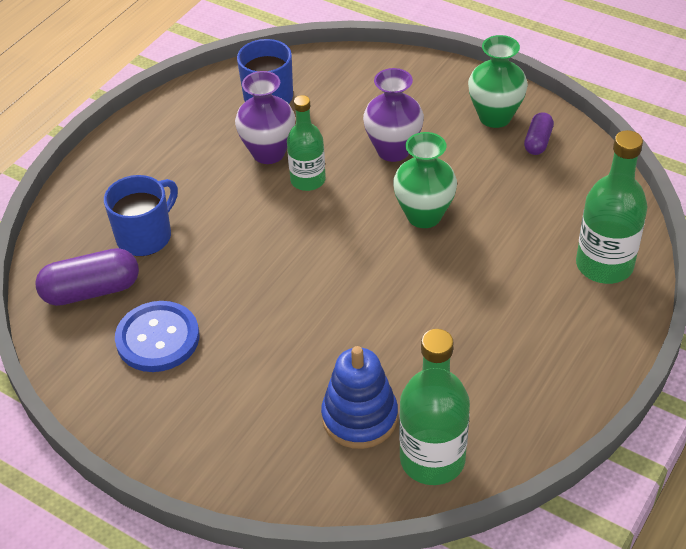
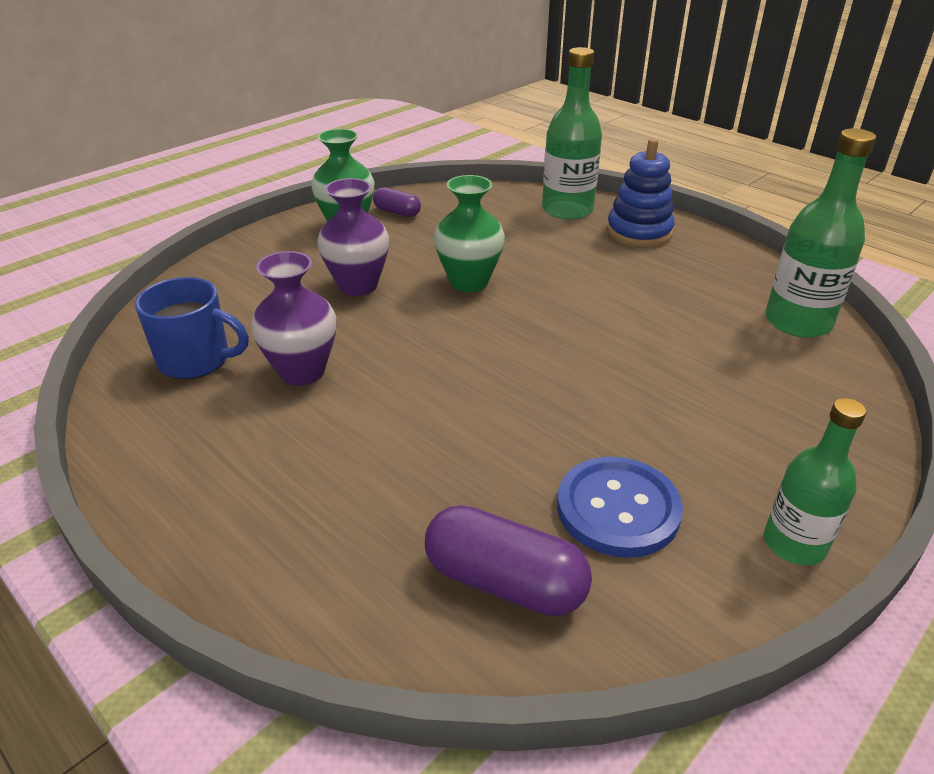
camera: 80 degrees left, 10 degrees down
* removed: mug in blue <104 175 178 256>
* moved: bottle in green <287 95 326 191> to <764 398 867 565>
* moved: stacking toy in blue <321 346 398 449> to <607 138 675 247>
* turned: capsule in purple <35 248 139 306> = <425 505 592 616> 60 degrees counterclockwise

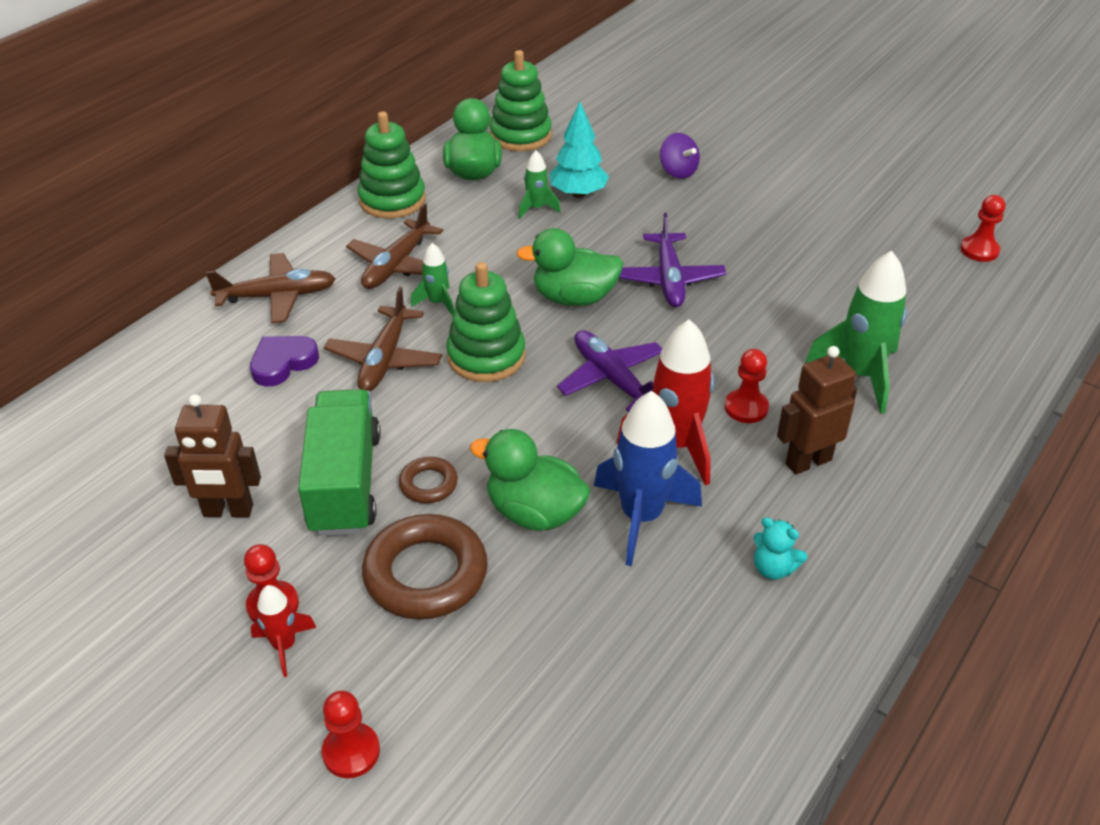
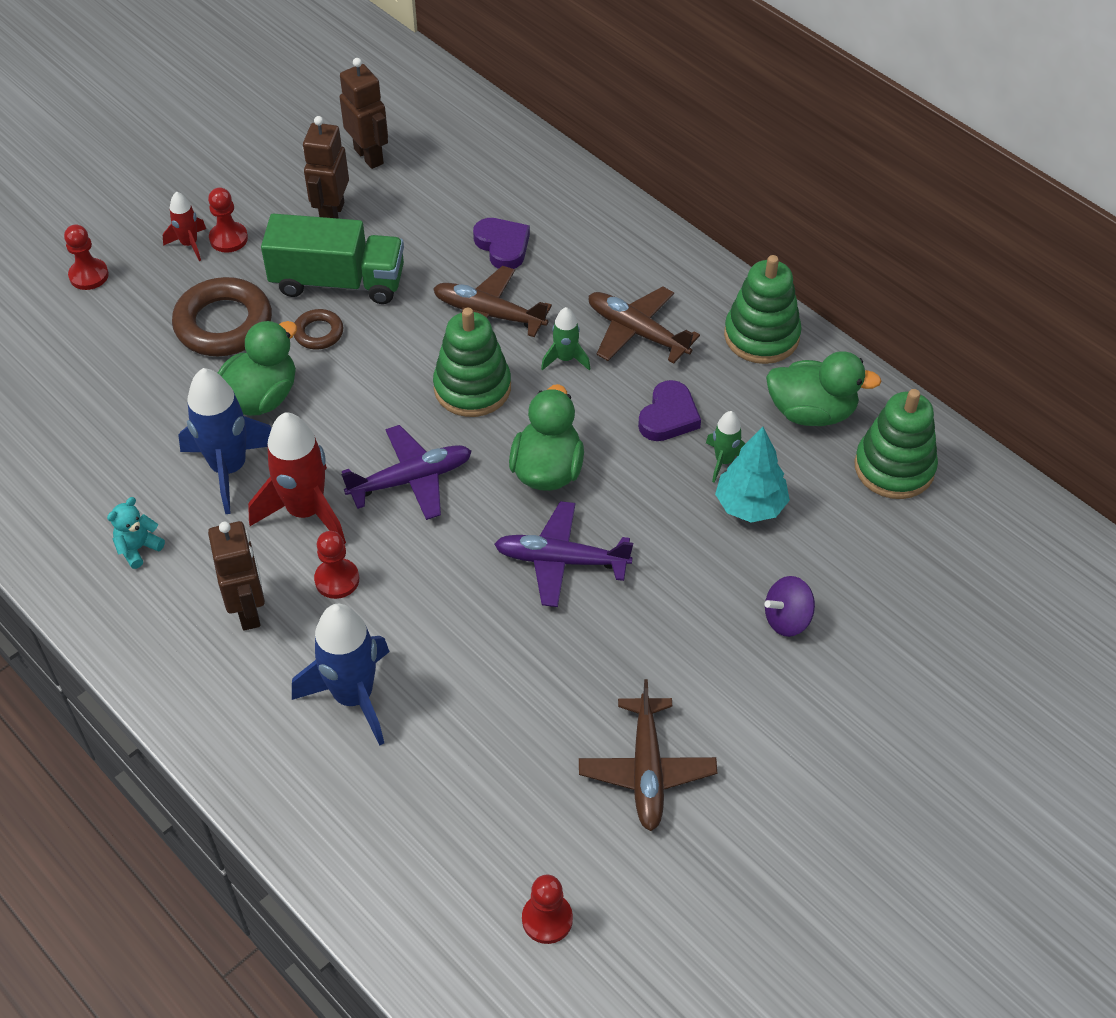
camera: 100 degrees right, 10 degrees up
* added: robot in brown <340 58 388 169>
* added: heart in purple <638 380 701 441>
* moved: plane in brown <206 253 336 323> to <579 679 717 831>
* recoloured: rocket in green <805 251 907 414> to rocket in blue <292 604 390 746>

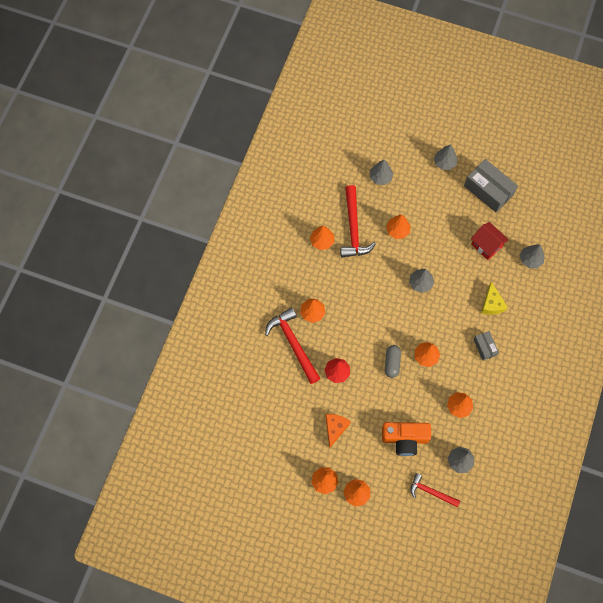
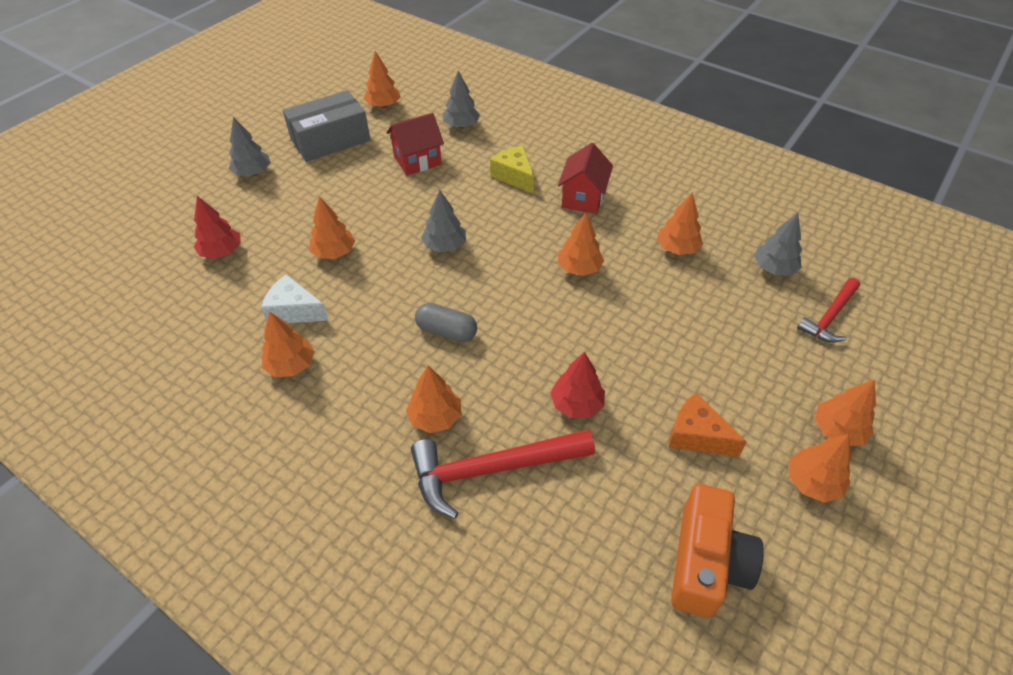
camera: 75 degrees left, 20 degrees down
* added: tree in orange <364 51 401 108>
* moved: camera in orange <382 422 431 456> to <671 484 764 618>
* moved: capsule in grey <385 345 401 378> to <415 303 477 342>
* replaced: hammer in red <340 185 376 257> to cheese in white <261 274 329 323>
* replaced: box in grey <473 331 499 361> to house in red <558 143 613 214>
* recoloured: tree in grey <370 160 393 185> to tree in red <194 196 241 259>
* turned: cheese in yellow <481 281 508 315> = <490 146 534 193> 135 degrees counterclockwise

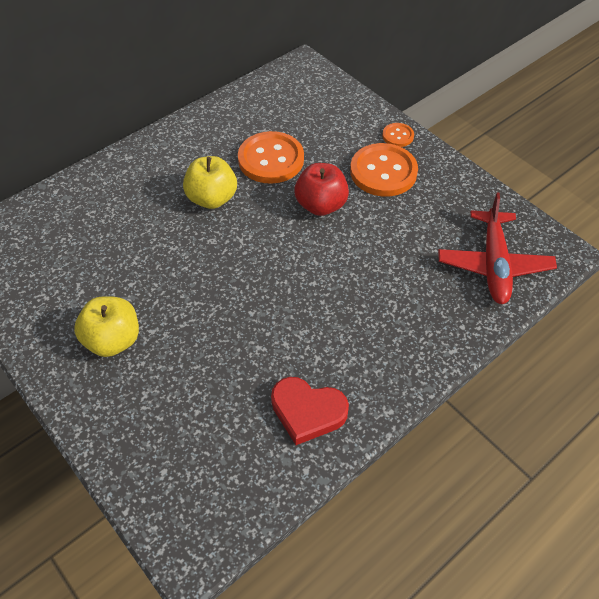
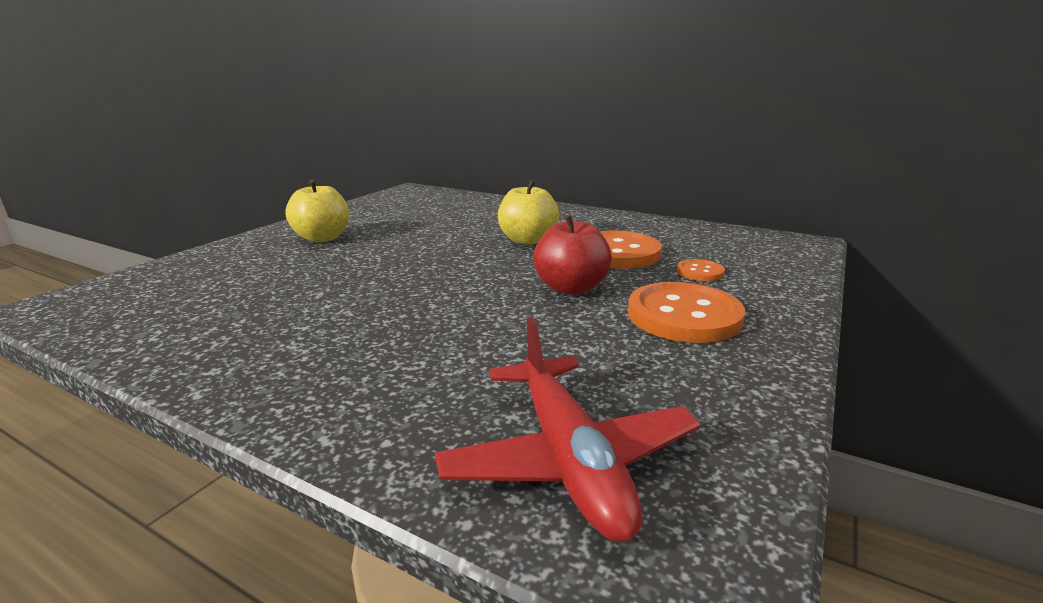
camera: 70 degrees right, 30 degrees down
* removed: heart in red <271 377 349 445>
* moved: button in orange <382 123 414 147> to <677 259 725 281>
* turned: plane in red <438 192 557 304> = <435 318 700 542> 90 degrees counterclockwise

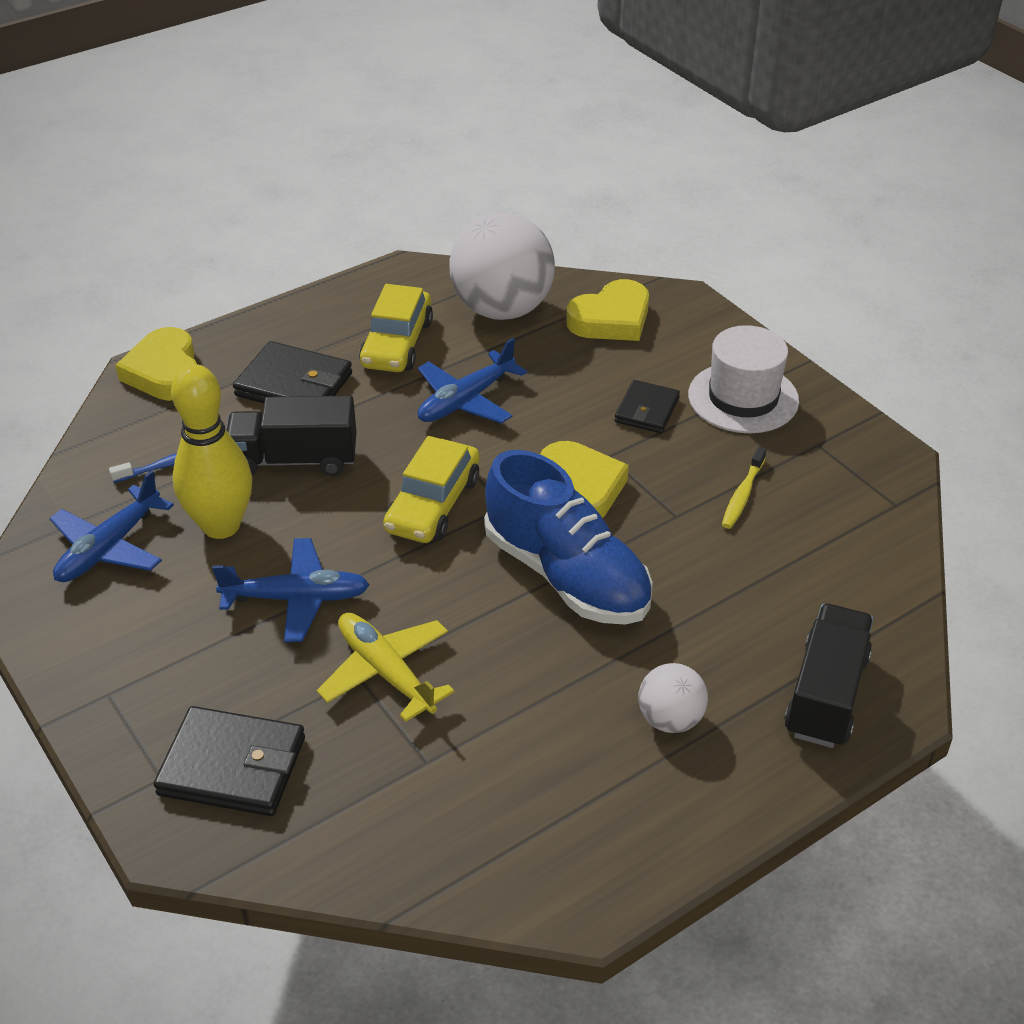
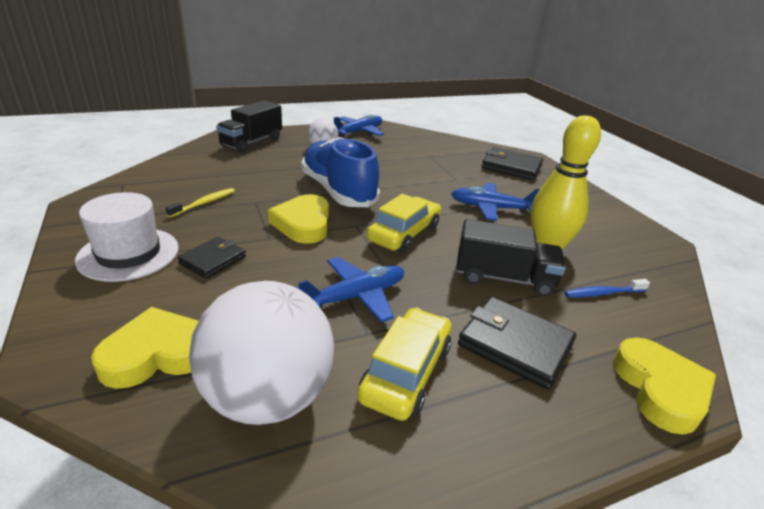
camera: 170 degrees left, 10 degrees down
* removed: plane in yellow <317 613 455 722>
* moved: plane in blue <49 470 174 582> to <334 114 384 137>

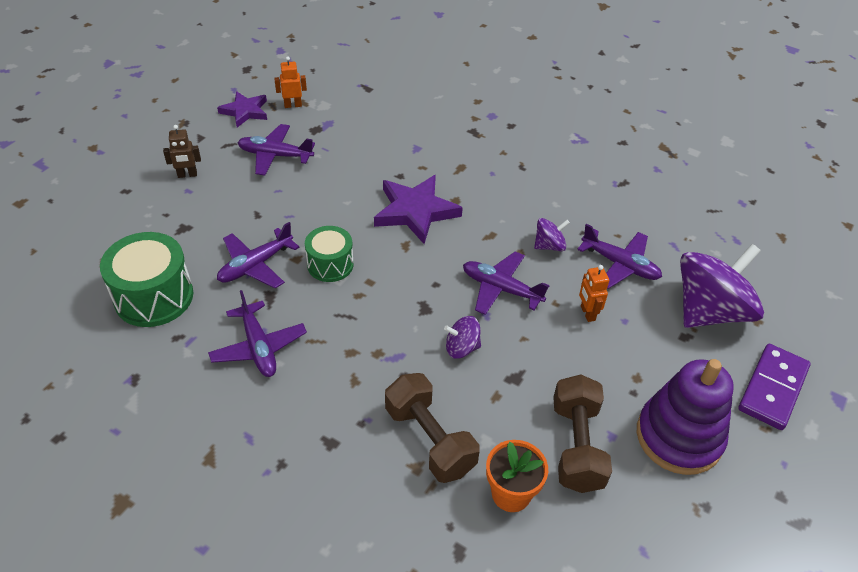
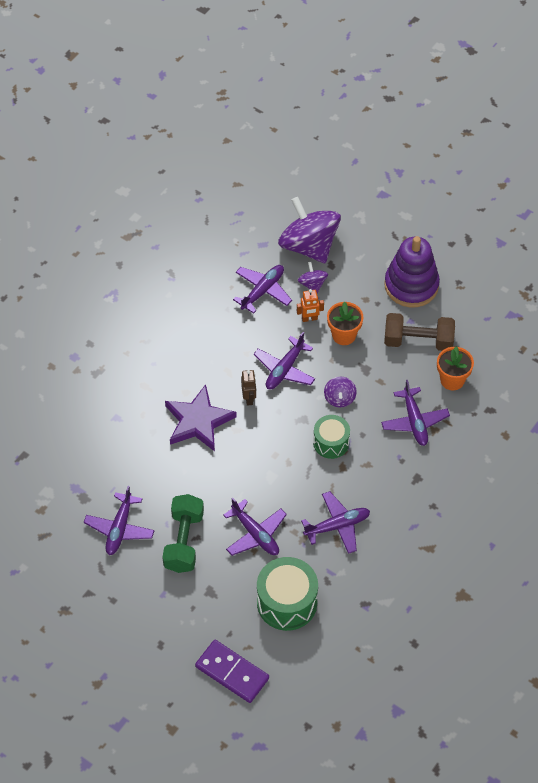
camera: 85 degrees left, 10 degrees up
* removed: star in purple <217 91 267 127>
* removed: robot in orange <274 56 307 108>
* added: dumbbell in green <162 494 204 573>
* added: flower pot in orange <327 302 363 345>
* moved: robot in brown <163 125 201 178> to <241 370 256 406>
* moved: drum in green <305 226 354 282> to <313 415 350 459>
* moved: spinning top in purple <534 218 570 251> to <298 262 328 293>
* moved: domino in purple <738 344 811 430> to <195 640 269 703>
* replaced: dumbbell in brown <385 373 480 483> to plane in purple <381 380 450 446>

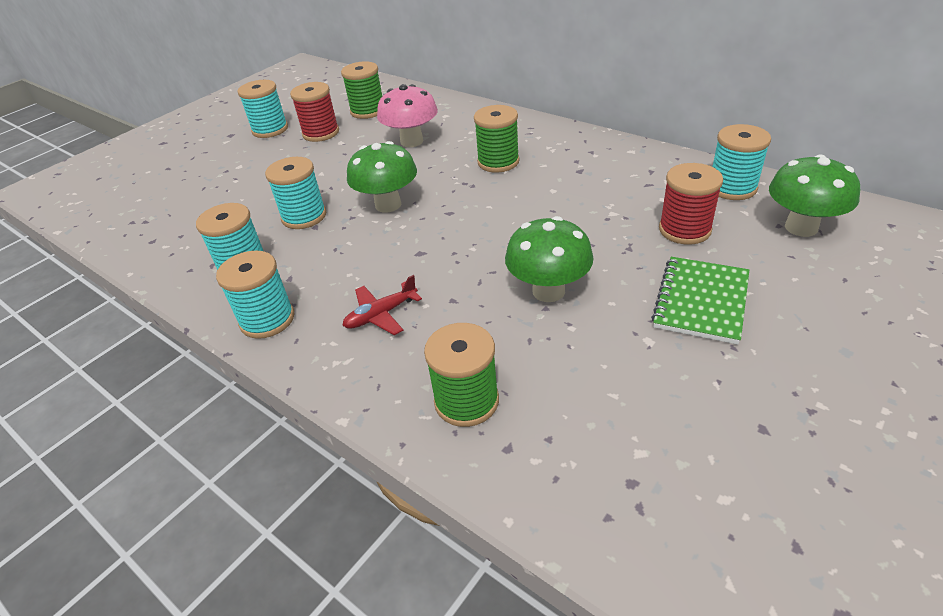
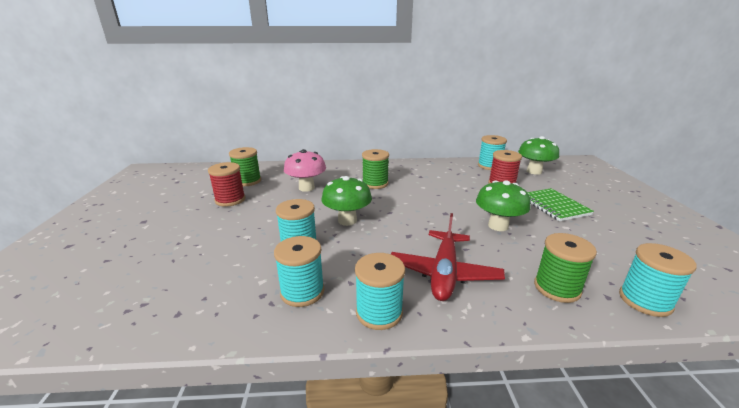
camera: 45 degrees left, 15 degrees down
* moved: spool in turquoise <238 80 288 138> to <619 243 697 317>
* resized: plane in red <342 275 422 335> = <391 213 505 301> x1.82

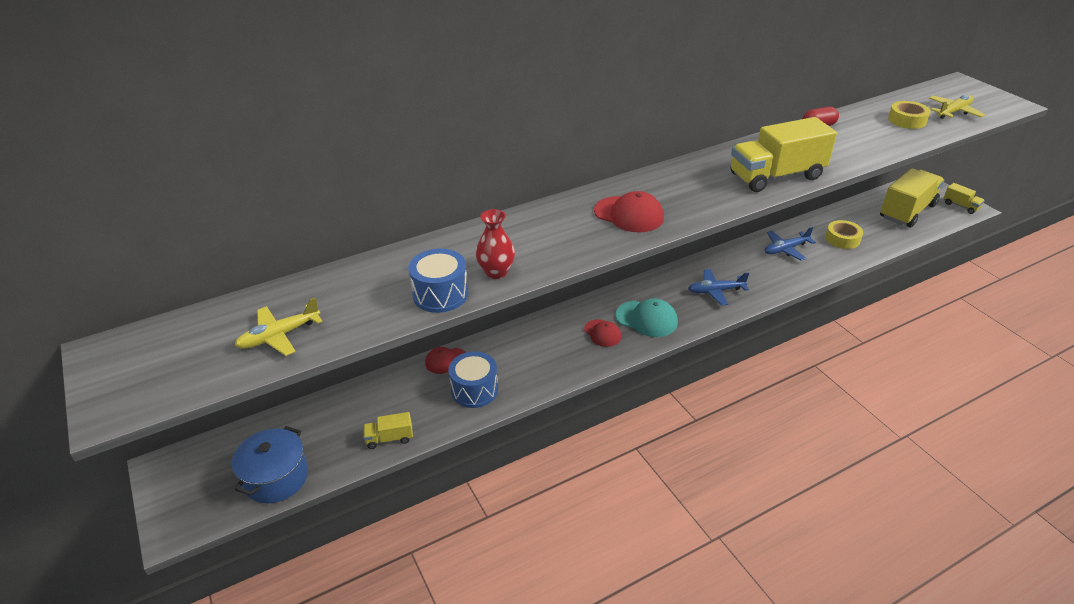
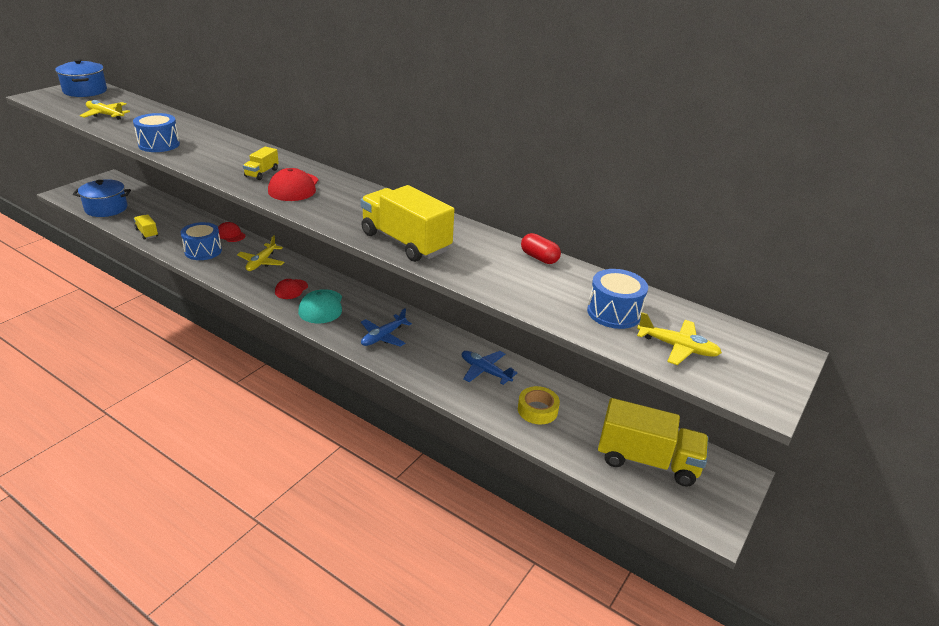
camera: 60 degrees right, 5 degrees down
* removed: vase in red <476 209 515 279>
* added: pot in blue <55 59 107 97>
* added: plane in yellow <237 236 285 271>
* moved: truck in yellow <944 183 985 214> to <243 147 279 180>
* replaced: tape in yellow <888 101 931 129> to drum in blue <587 269 648 329>
* turned: plane in blue <688 269 749 306> = <361 308 412 347> 105 degrees counterclockwise

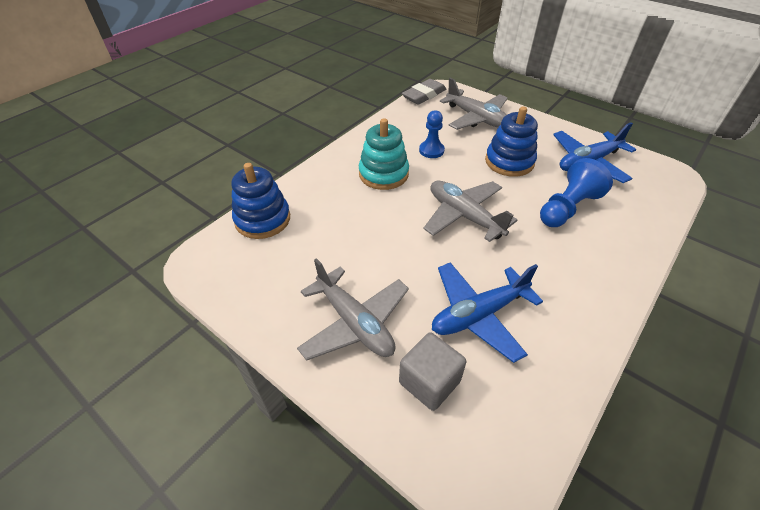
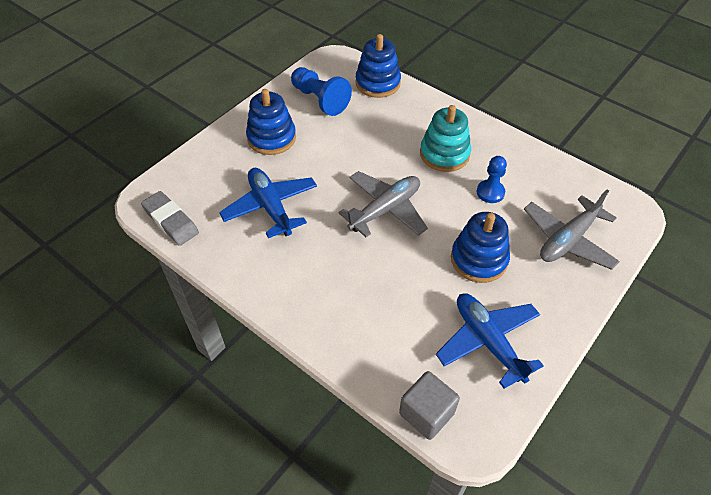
camera: 90 degrees right, 5 degrees up
* moved: cube in grey <399 333 466 411> to <399 371 460 440>
* moved: eraser in grey <402 79 446 105> to <141 191 199 246>
* moved: pawn in blue <540 158 613 227> to <291 67 352 116>
* replaced: plane in grey <297 258 409 361> to stacking toy in blue <246 89 296 155>

